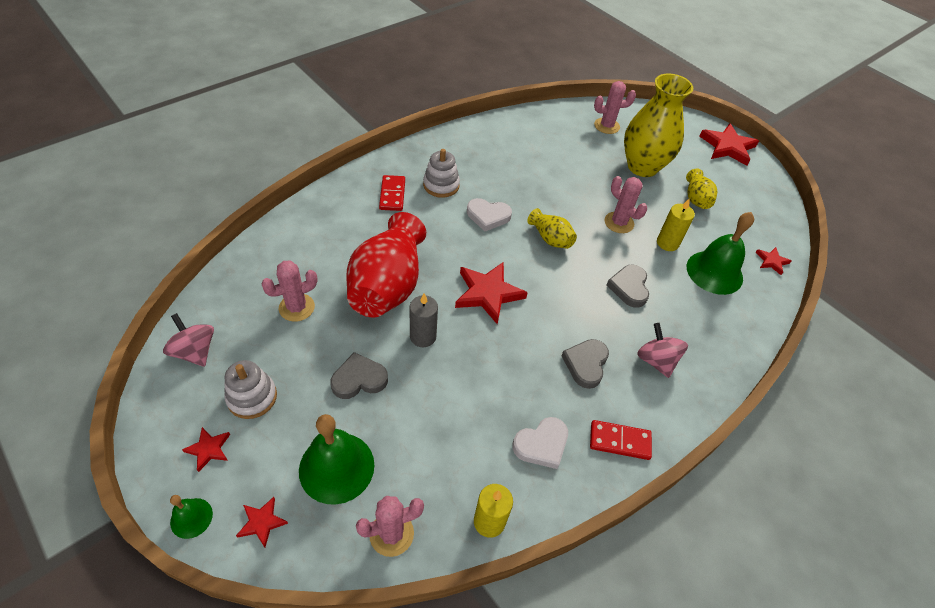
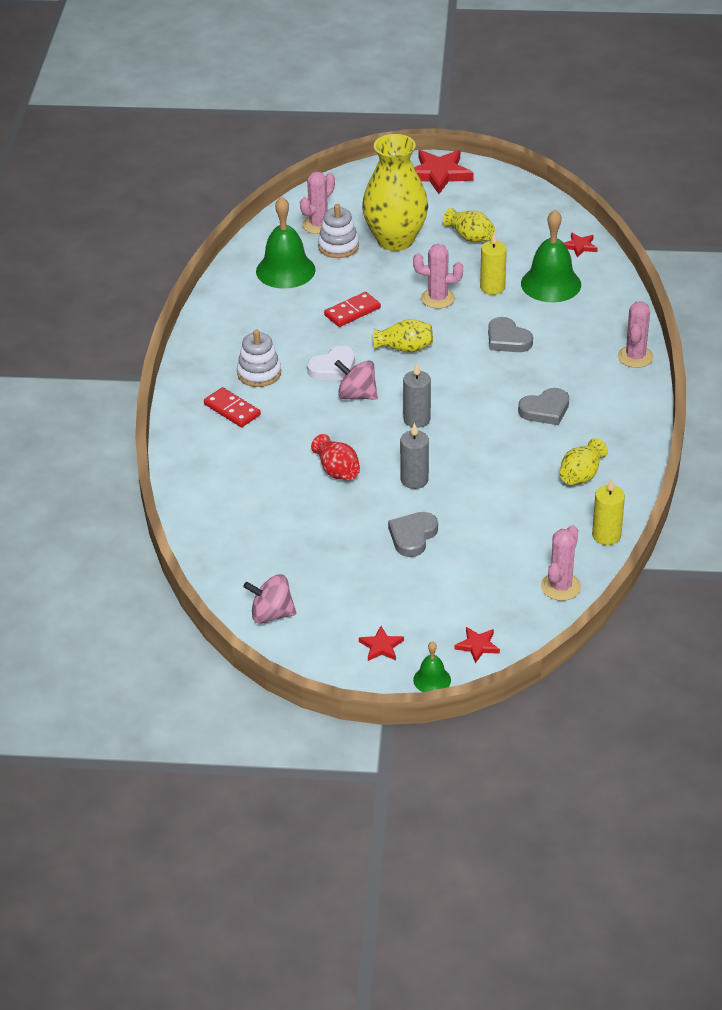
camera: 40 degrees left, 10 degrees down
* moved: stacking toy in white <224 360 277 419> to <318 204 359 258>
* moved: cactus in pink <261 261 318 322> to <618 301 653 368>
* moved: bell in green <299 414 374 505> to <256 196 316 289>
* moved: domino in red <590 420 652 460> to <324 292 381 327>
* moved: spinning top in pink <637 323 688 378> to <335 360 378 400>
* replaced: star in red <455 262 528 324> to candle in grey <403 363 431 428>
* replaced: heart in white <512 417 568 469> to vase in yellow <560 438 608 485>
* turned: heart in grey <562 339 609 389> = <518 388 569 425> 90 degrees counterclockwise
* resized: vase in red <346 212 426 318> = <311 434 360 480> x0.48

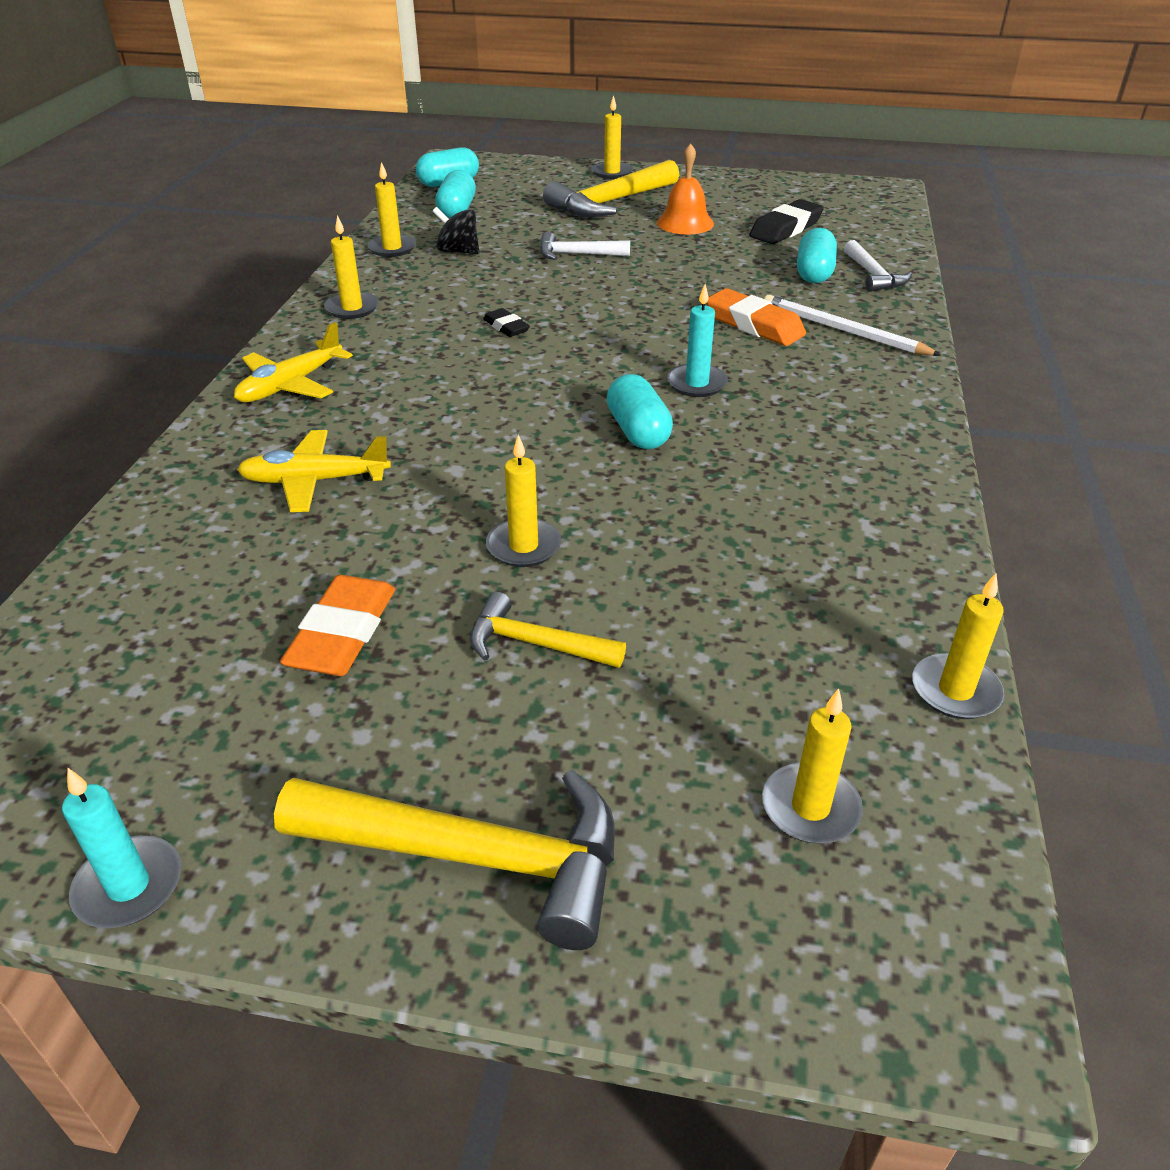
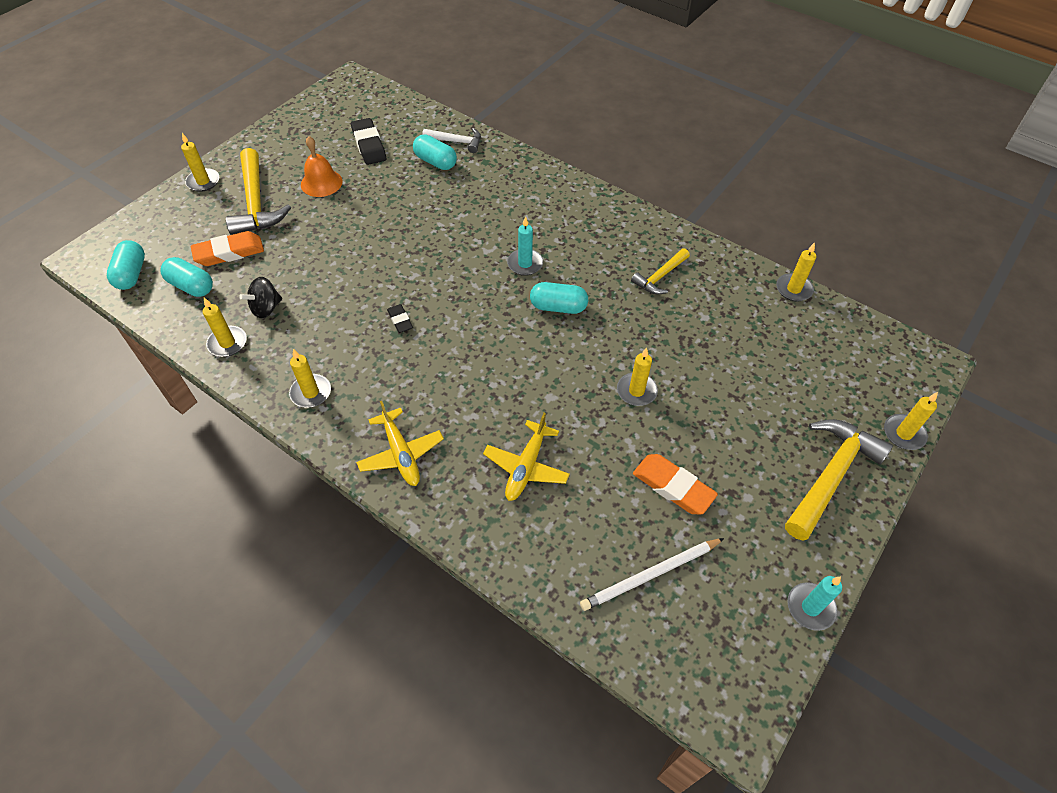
camera: 65 degrees left, 15 degrees up
* removed: hammer in white <540 232 630 260>
* moved: hammer in yellow <470 592 626 668> to <631 248 690 294>
* moved: eraser in orange <707 288 806 346> to <191 231 264 266>
* moved: candle in yellow <762 688 863 844> to <884 392 938 450>
* moved: pencil in white <764 295 941 356> to <580 538 724 611>
* turned: eraser in black <483 308 530 337> = <387 304 413 333> 75 degrees clockwise

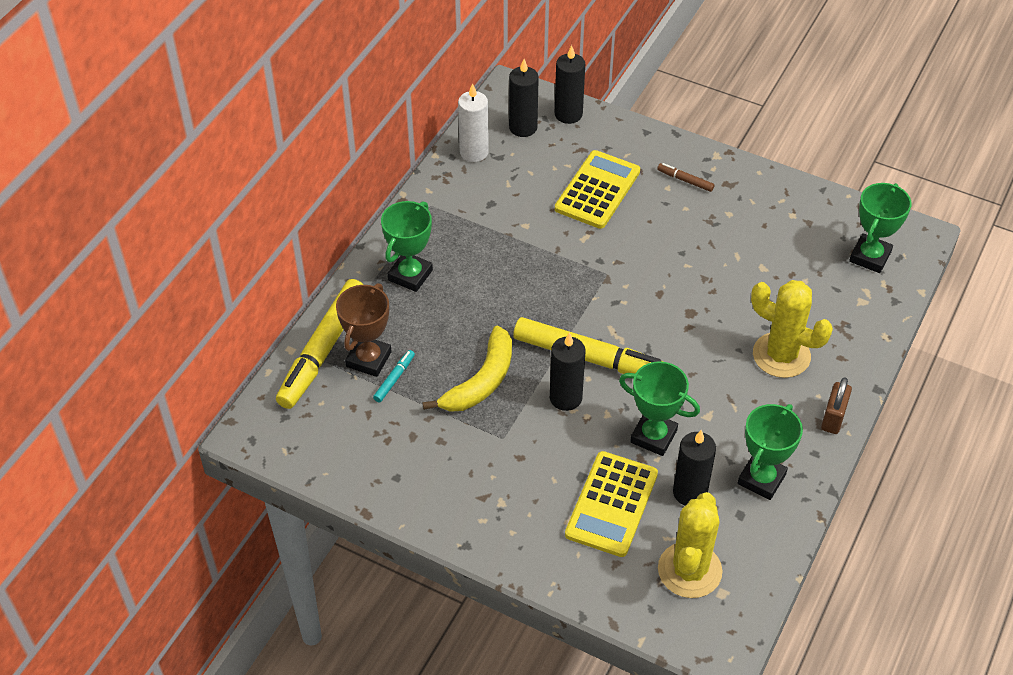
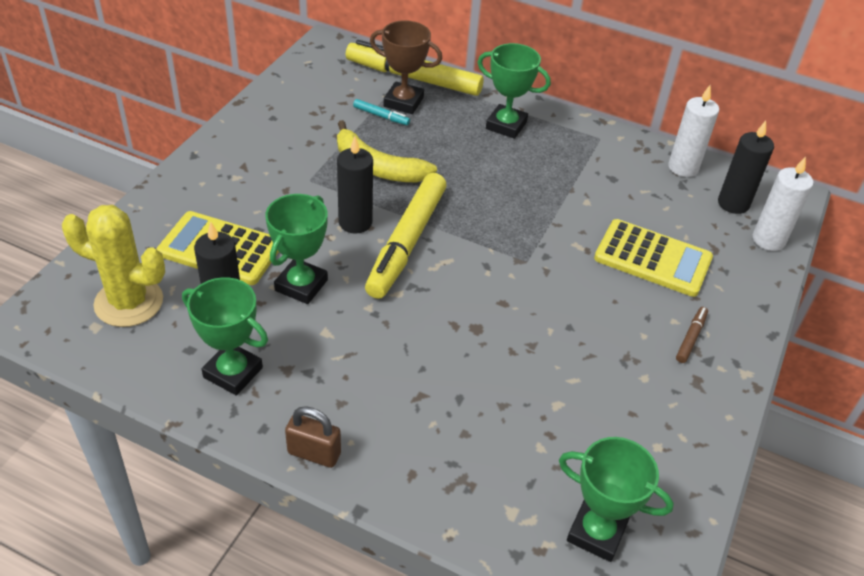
camera: 85 degrees right, 5 degrees down
* removed: cactus in yellow <751 280 833 378>
* recoloured: candle in black <555 45 585 124> to candle in white <753 156 814 251>

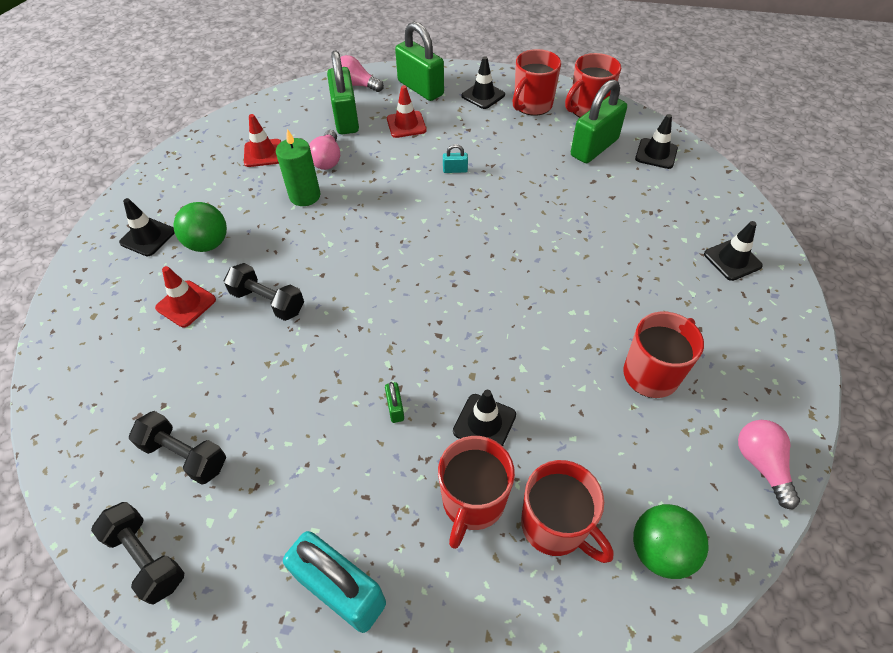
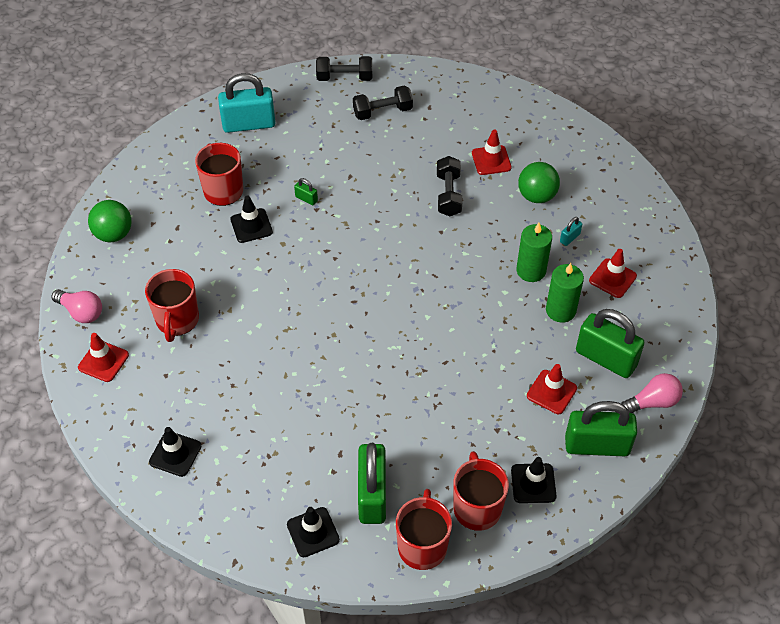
camera: 135 degrees right, 0 degrees up
* removed: traffic cone in black <119 198 175 256>
* removed: mug in red <521 460 614 563>
* added: traffic cone in red <78 333 129 382>
* moved: padlock in turquoise <443 144 468 173> to <560 217 582 246>
* replaced: light bulb in pink <309 130 340 170> to candle in green <546 263 584 323>
* turned: dumbbell in black <224 263 304 321> = <437 156 462 216> 75 degrees counterclockwise

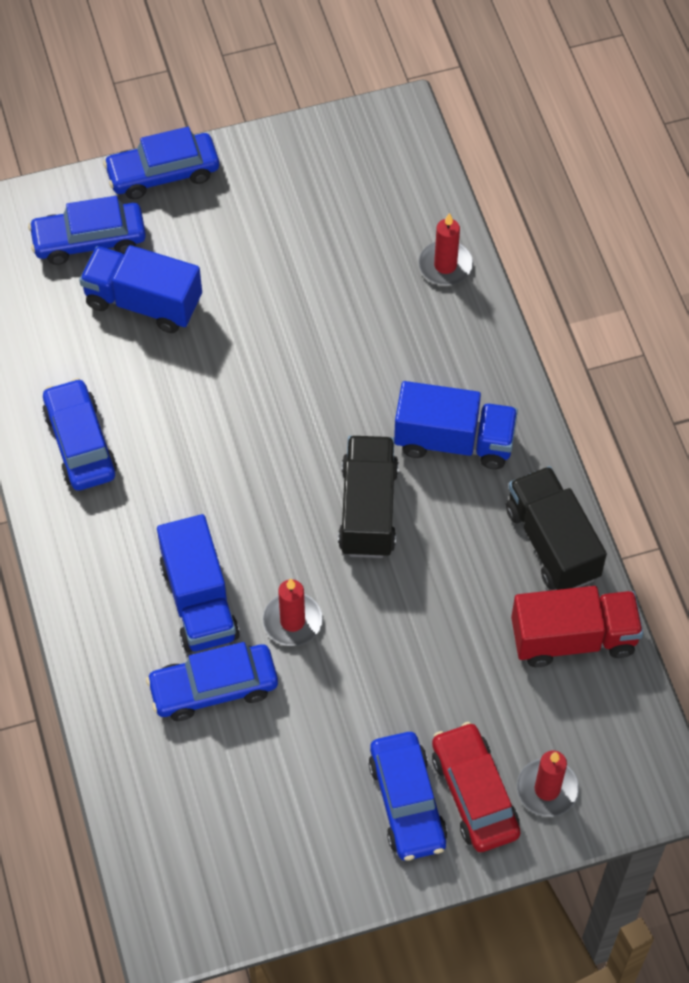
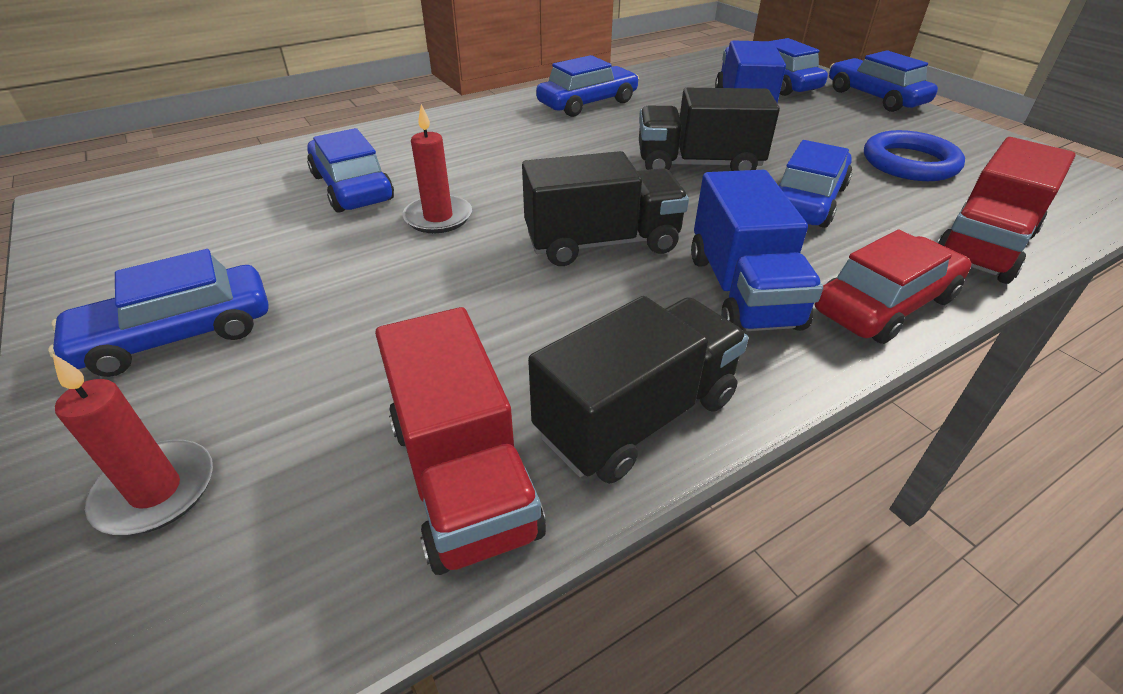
camera: 75 degrees right, 20 degrees down
* removed: truck in blue <157 514 240 652>
* added: truck in black <639 88 780 171>
* added: car in blue <779 140 852 228>
* added: ring in blue <864 130 965 181>
* moved: car in red <432 722 520 852> to <815 229 972 344>
* replaced: candle in red <418 213 473 286> to truck in red <937 137 1076 284>

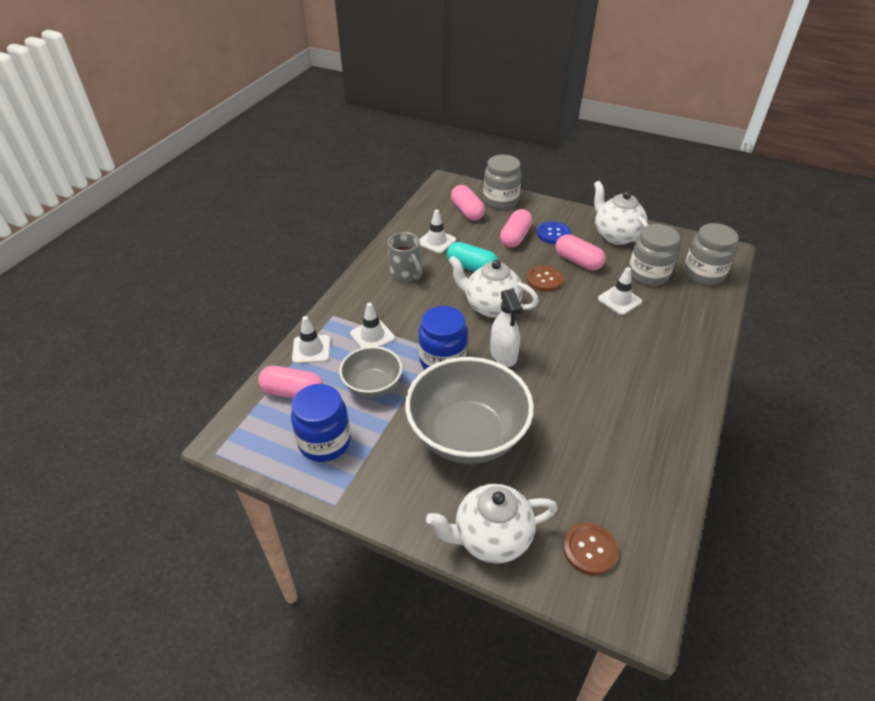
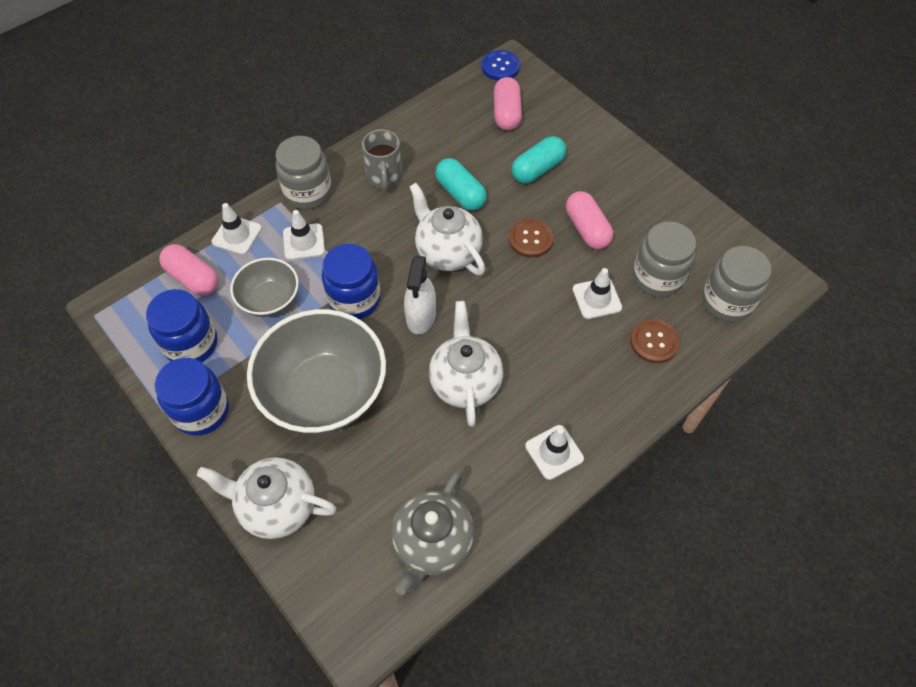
camera: 25 degrees right, 15 degrees up
* added: jar in blue <155 358 229 436>
* added: teapot in grey <392 471 474 595>
* moved: traffic cone in white <419 210 456 254> to <525 425 584 480>
* moved: jar in grey <483 155 522 209> to <276 136 332 209>
* moved: button in blue <537 221 571 244> to <481 50 520 80>
* moved: button in brown <563 523 618 575> to <630 319 680 363>
* moved: teapot in white <594 181 648 245> to <429 301 503 427>
* recoloured: capsule in pink <500 209 532 248> to capsule in turquoise <512 136 566 183>

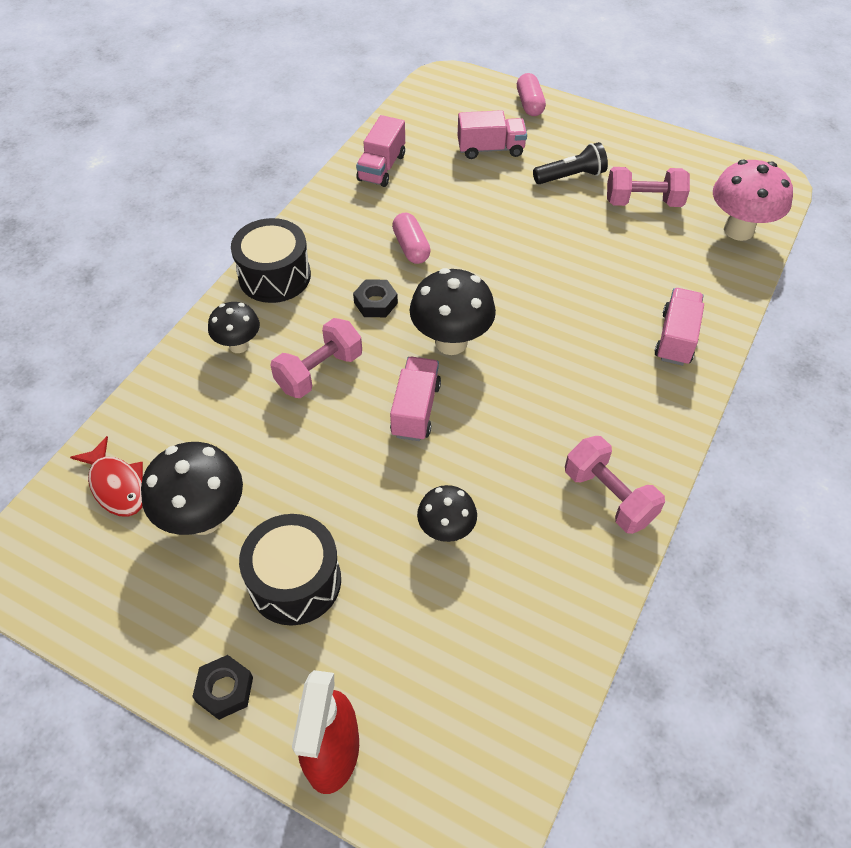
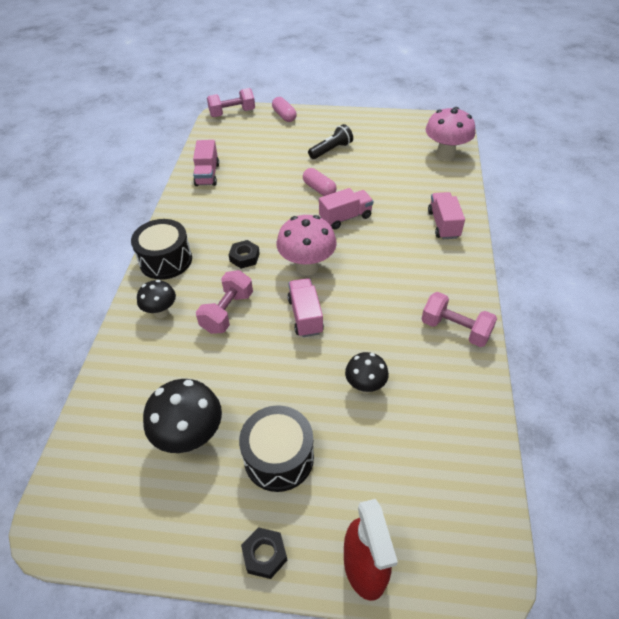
camera: 20 degrees left, 5 degrees down
* removed: fish in red <70 436 143 517>
* moved: capsule in pink <392 212 431 264> to <303 168 337 196>
* moved: truck in pink <458 110 527 159> to <319 188 374 229>
* moved: dumbbell in pink <607 167 690 207> to <207 88 255 117>
* recoloured: mushroom in black <410 268 496 355> to mushroom in pink <277 215 337 276>

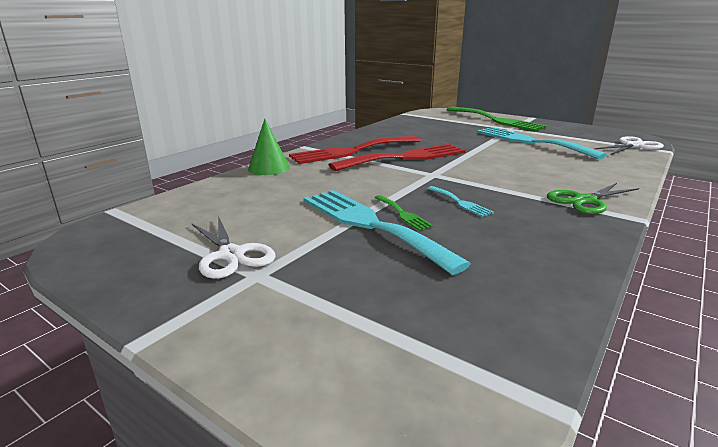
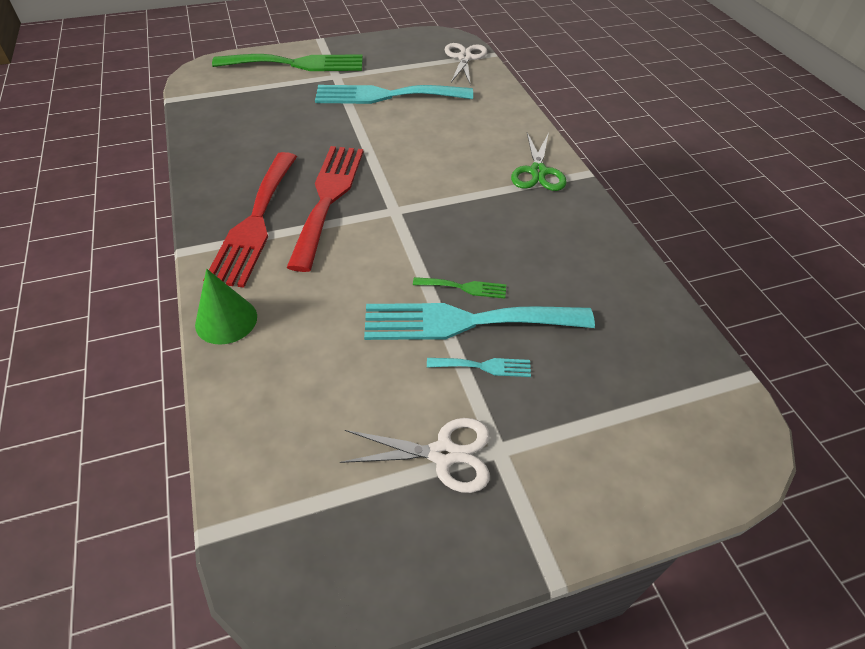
camera: 55 degrees left, 25 degrees up
* moved: fork in turquoise <427 186 494 217> to <427 358 531 377>

